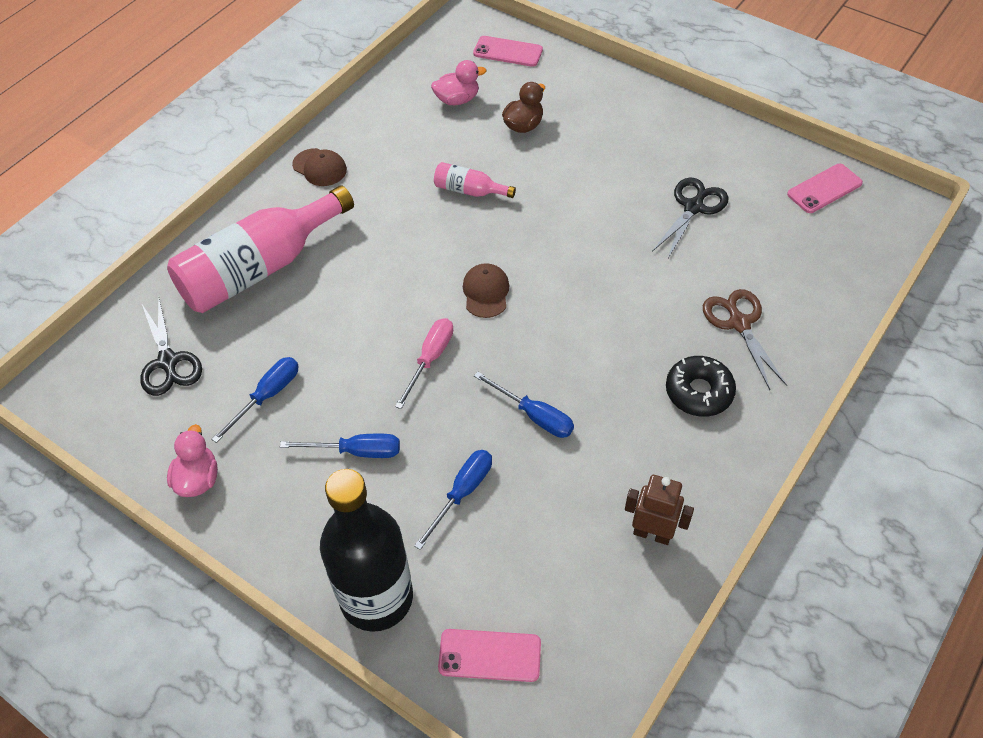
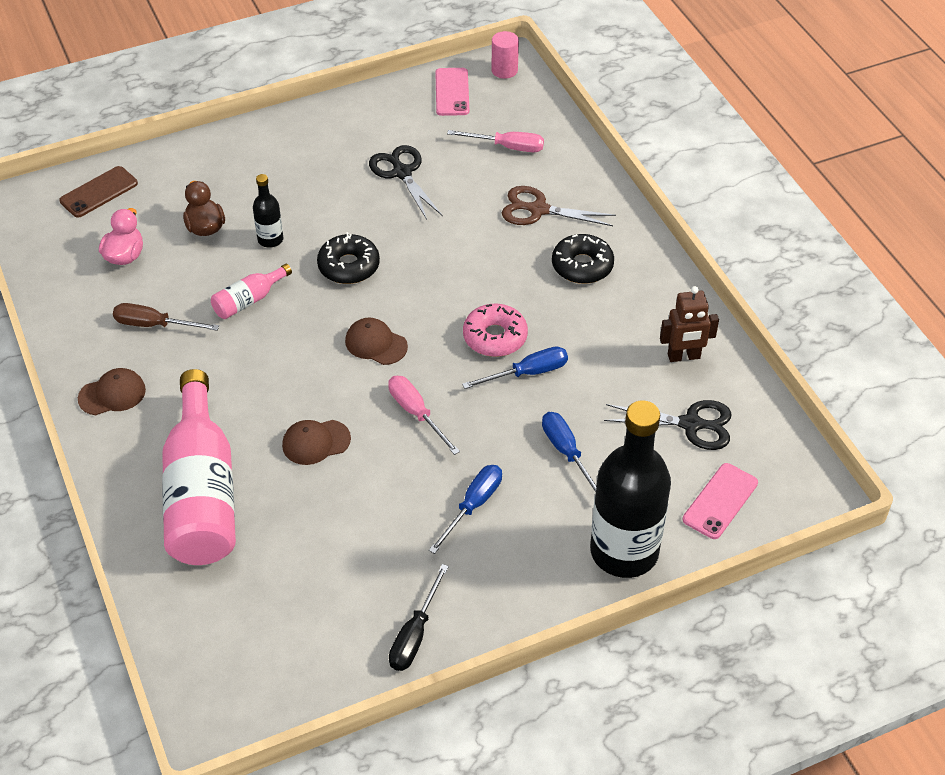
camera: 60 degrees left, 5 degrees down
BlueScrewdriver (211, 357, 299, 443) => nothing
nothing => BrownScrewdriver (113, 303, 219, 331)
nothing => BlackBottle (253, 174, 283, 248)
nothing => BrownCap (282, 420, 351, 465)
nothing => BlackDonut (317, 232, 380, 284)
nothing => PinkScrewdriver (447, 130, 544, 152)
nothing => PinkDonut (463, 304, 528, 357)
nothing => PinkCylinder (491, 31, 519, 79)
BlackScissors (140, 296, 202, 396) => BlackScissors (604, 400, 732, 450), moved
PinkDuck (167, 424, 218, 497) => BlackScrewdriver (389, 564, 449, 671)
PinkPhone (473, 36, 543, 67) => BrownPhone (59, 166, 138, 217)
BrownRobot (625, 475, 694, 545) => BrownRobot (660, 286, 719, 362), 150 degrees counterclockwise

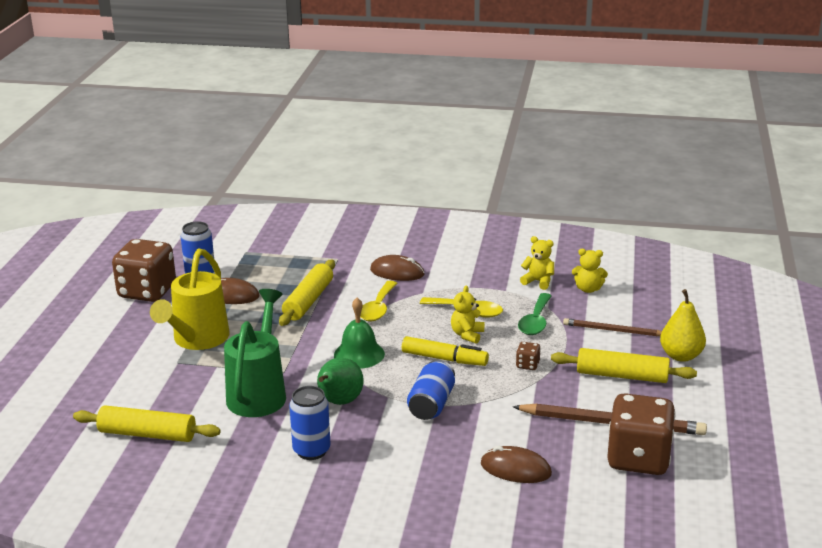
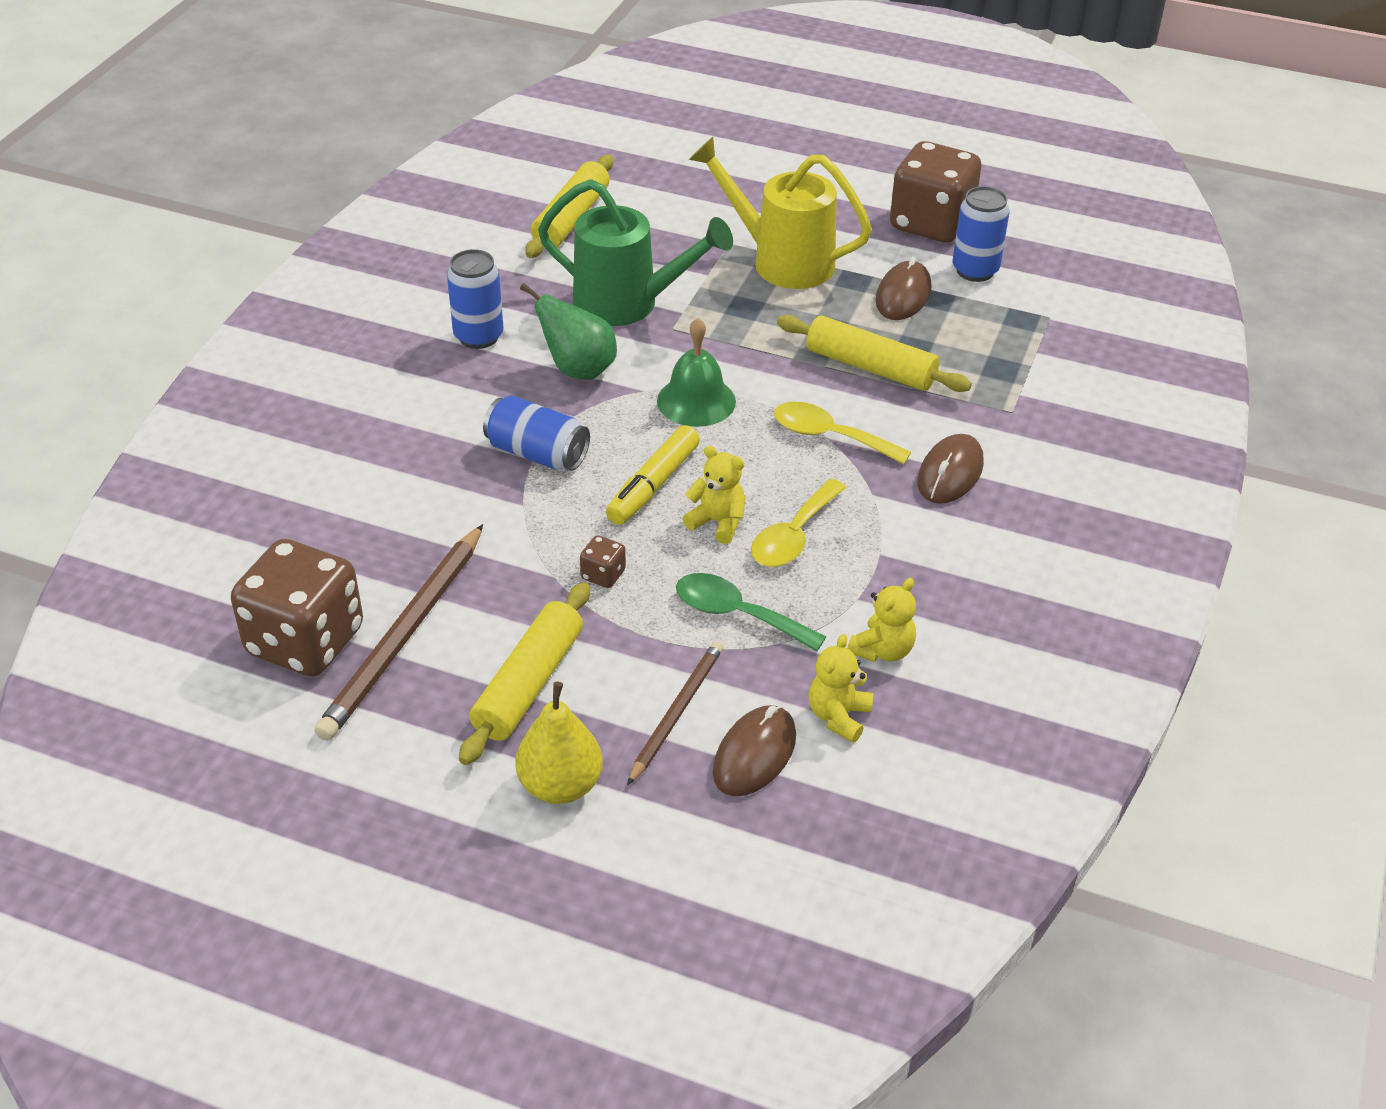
camera: 100 degrees right, 15 degrees up
BrownMouse (481, 446, 552, 483) => BrownMouse (713, 705, 796, 796), moved

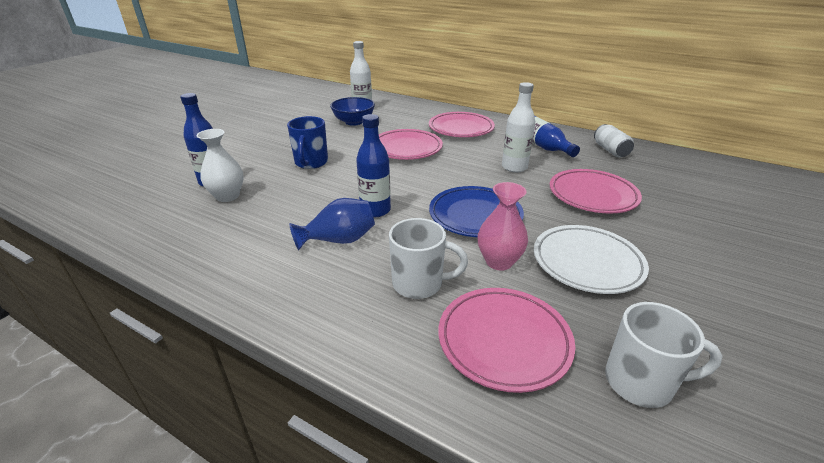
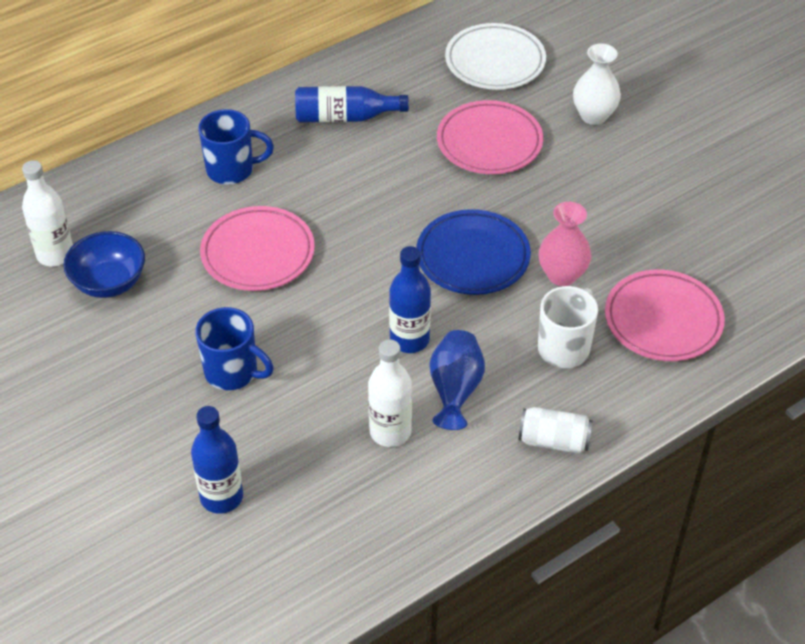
camera: 65 degrees left, 15 degrees up
WhiteMug (605, 302, 723, 408) => nothing
WhiteVase (196, 129, 243, 202) => WhiteVase (573, 43, 621, 125), moved
WhiteBottle (502, 82, 535, 173) => WhiteBottle (368, 339, 412, 447), moved
WhitePlate (534, 225, 649, 294) => WhitePlate (445, 23, 546, 90), moved
WhiteCan (594, 124, 634, 157) => WhiteCan (518, 407, 593, 454), moved
PinkPlate (429, 112, 495, 137) => BlueMug (198, 109, 274, 184)

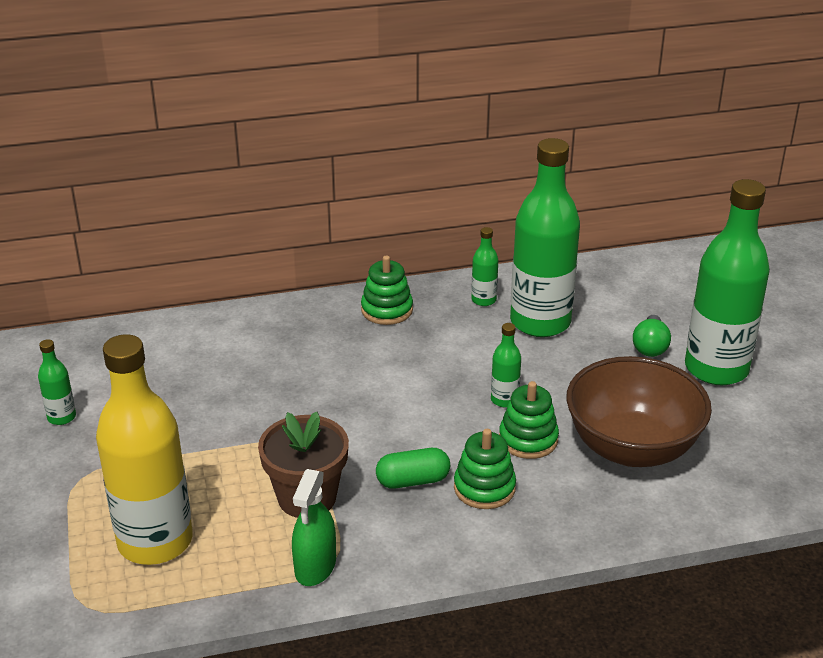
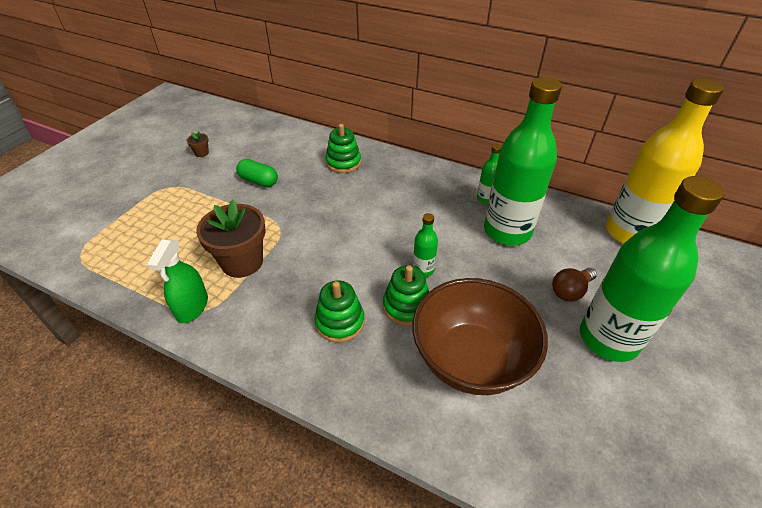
camera: 40 degrees right, 10 degrees up
YellowBottle (96, 334, 193, 565) => YellowBottle (606, 78, 724, 244), moved
GreenStackingToy (361, 255, 413, 325) => GreenStackingToy (325, 124, 361, 173), moved
GreenCapsule (376, 448, 450, 489) => GreenCapsule (236, 159, 278, 187), moved
GreenBottle (38, 339, 76, 425) => BrownFlowerPot (187, 131, 209, 157)
GreenLightBulb (633, 315, 671, 357) => BrownLightBulb (552, 268, 597, 302)
GreenSprayBottle (292, 469, 336, 586) => GreenSprayBottle (147, 239, 208, 323), 45 degrees counterclockwise

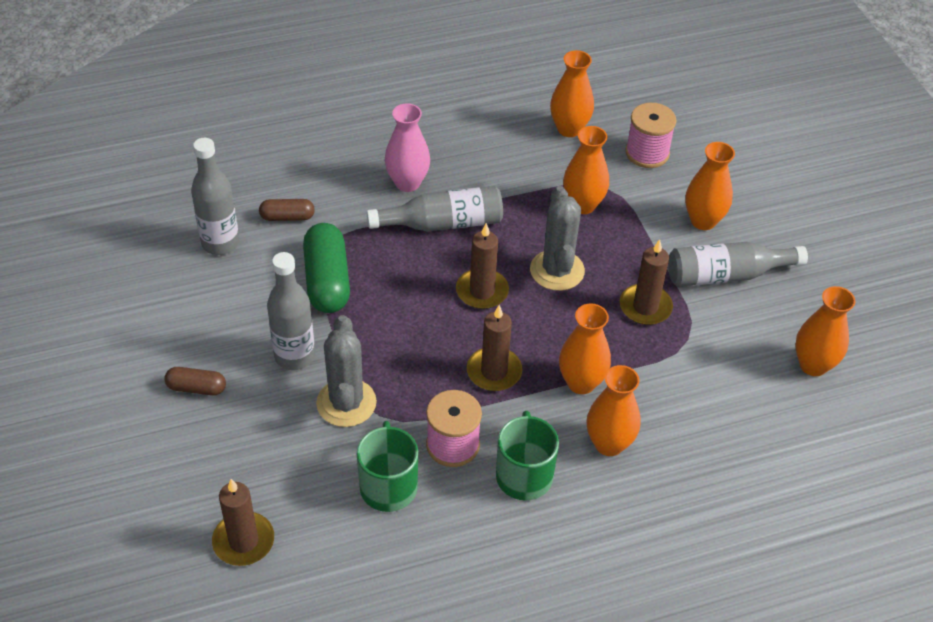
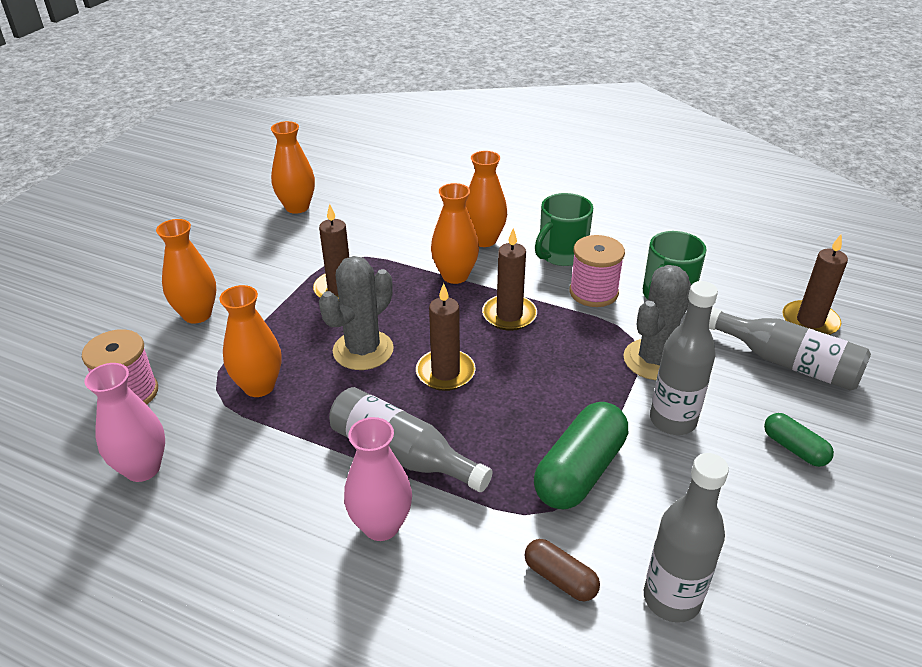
camera: 135 degrees left, 10 degrees down
GreyBottle (668, 242, 808, 287) => GreyBottle (709, 307, 871, 391), moved
BrownCapsule (164, 367, 226, 396) => GreenCapsule (764, 413, 834, 467)
OrangeVase (550, 50, 594, 137) => PinkVase (84, 363, 165, 482)

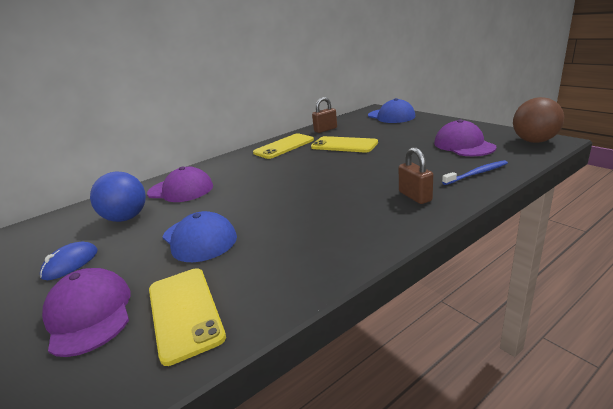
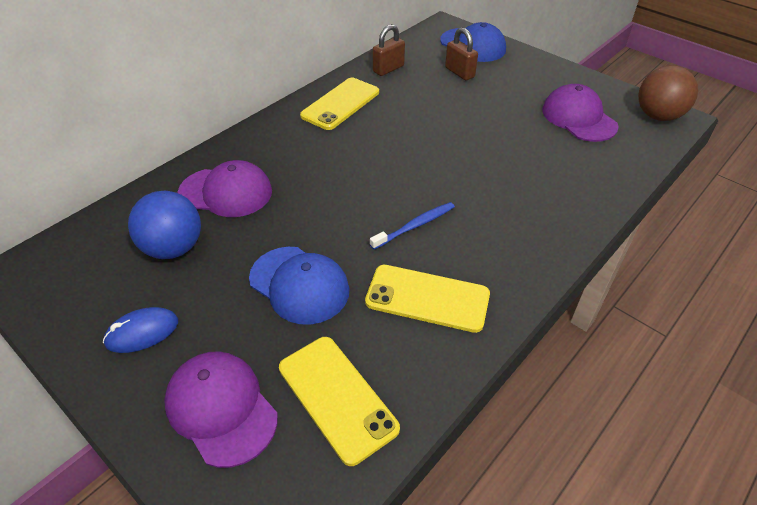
camera: 15 degrees left, 20 degrees up
YellowPhone (311, 136, 378, 152) => YellowPhone (365, 265, 490, 333), moved
BrownPadlock (399, 147, 433, 204) => BrownPadlock (445, 27, 478, 80), moved
BlueToothbrush (442, 160, 508, 185) => BlueToothbrush (370, 202, 455, 250), moved
BlueMouse (40, 242, 97, 280) => BlueMouse (103, 307, 178, 353), 45 degrees clockwise

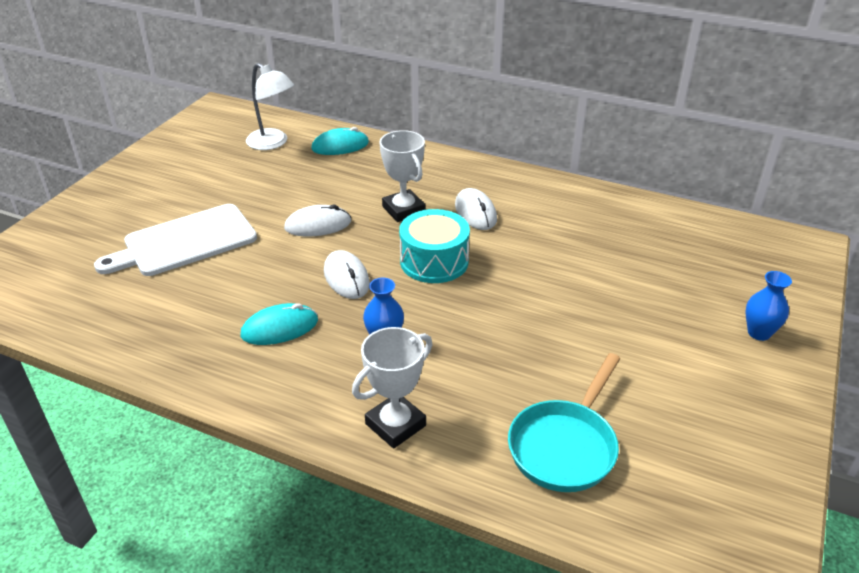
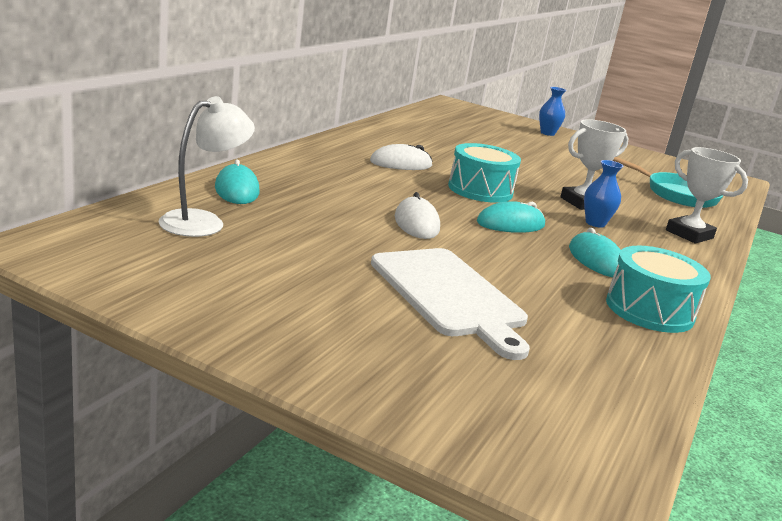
camera: 90 degrees left, 15 degrees down
nothing => TurquoiseDrum (606, 246, 711, 333)
WhiteTrophy (379, 130, 425, 222) => WhiteTrophy (560, 119, 628, 210), moved
WhiteMouse (324, 250, 370, 299) => TurquoiseMouse (477, 201, 545, 233)

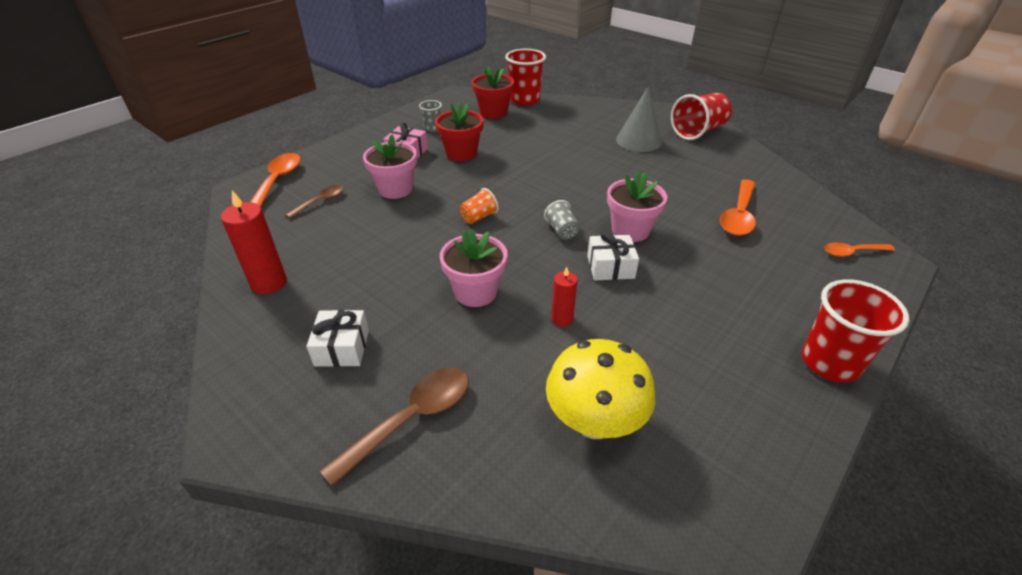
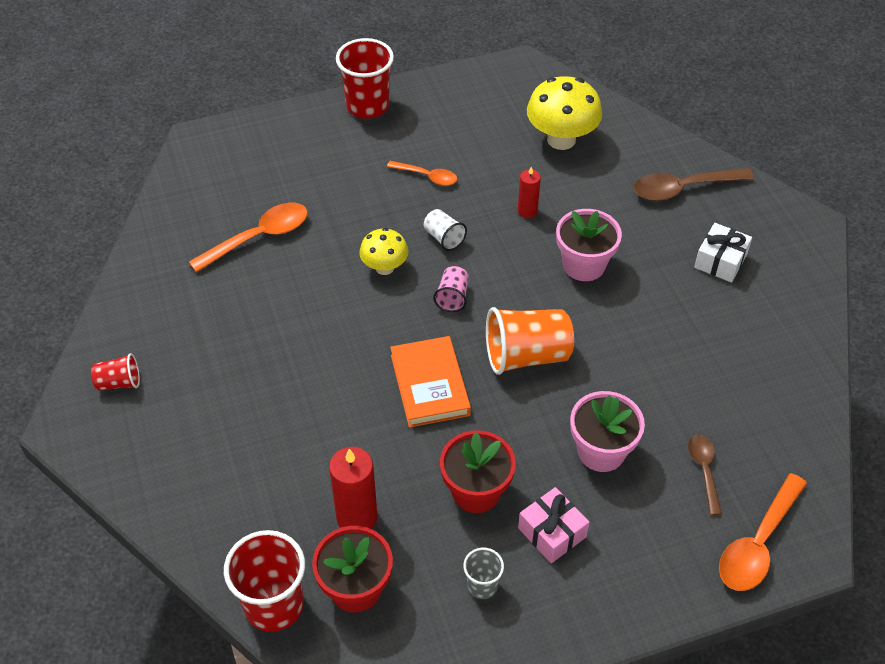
camera: 150 degrees left, 10 degrees up
GreyCone (616, 86, 662, 152) => nothing
nothing => OrangeBook (390, 336, 471, 428)
RedCandle (221, 190, 287, 294) => RedCandle (329, 447, 377, 529), moved
OrangeSpoon (824, 242, 895, 257) => OrangeSpoon (387, 161, 457, 186), moved
WhiteGift (587, 231, 639, 280) => WhiteCup (424, 209, 467, 251)
PinkFlowerPot (607, 172, 667, 242) => YellowMushroom (359, 228, 409, 275)
GreyCup (544, 200, 580, 240) => PinkCup (433, 266, 469, 312)
BrownSpoon (285, 185, 344, 218) => BrownSpoon (688, 434, 722, 515), 105 degrees clockwise
OrangeCup (459, 188, 499, 224) => OrangeCup (486, 307, 574, 375), x1.92
RedCup (671, 93, 732, 140) => RedCup (91, 353, 140, 391), x0.52

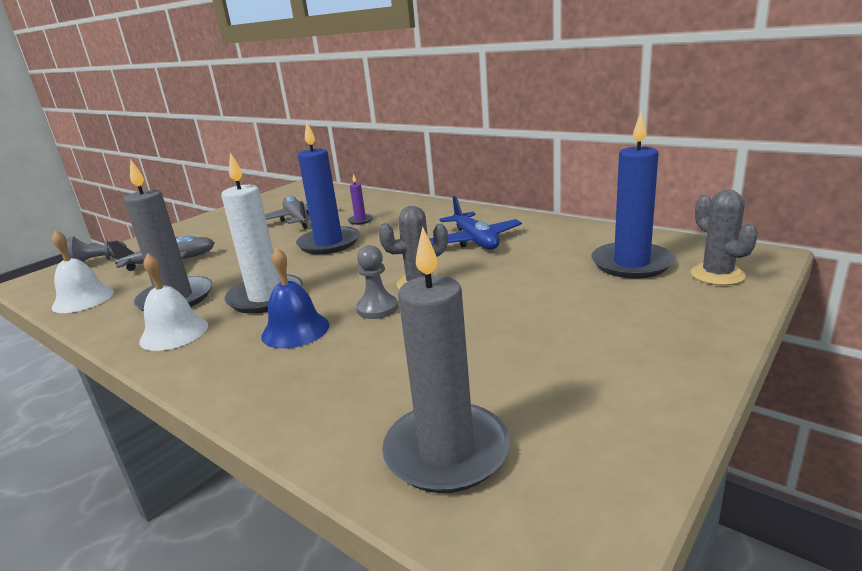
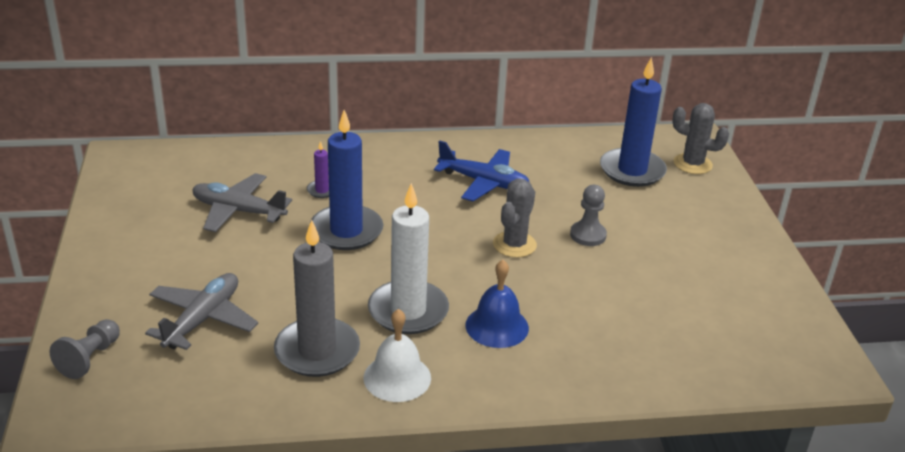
camera: 50 degrees left, 10 degrees up
WhiteBell (52, 230, 114, 313) => nothing
GreyCandle (382, 227, 510, 493) => nothing
GreyPawn (356, 245, 398, 319) => GreyPawn (570, 185, 607, 246), moved

